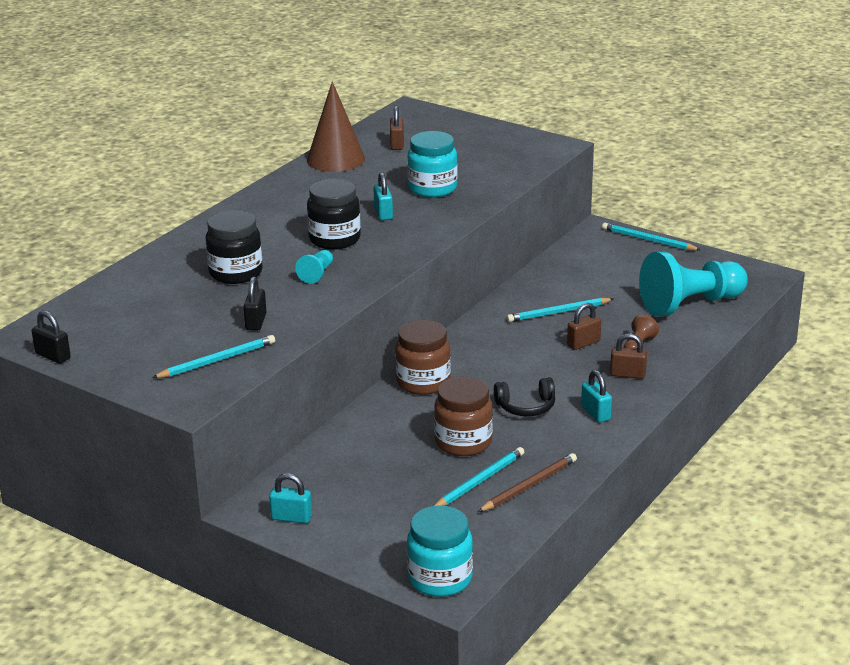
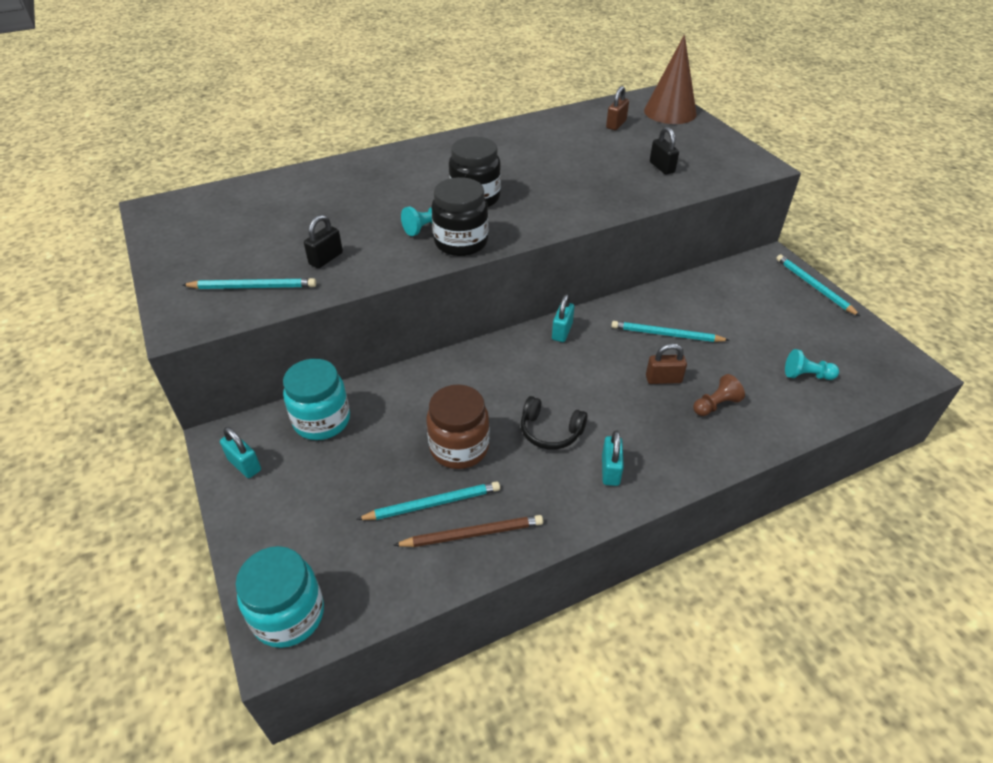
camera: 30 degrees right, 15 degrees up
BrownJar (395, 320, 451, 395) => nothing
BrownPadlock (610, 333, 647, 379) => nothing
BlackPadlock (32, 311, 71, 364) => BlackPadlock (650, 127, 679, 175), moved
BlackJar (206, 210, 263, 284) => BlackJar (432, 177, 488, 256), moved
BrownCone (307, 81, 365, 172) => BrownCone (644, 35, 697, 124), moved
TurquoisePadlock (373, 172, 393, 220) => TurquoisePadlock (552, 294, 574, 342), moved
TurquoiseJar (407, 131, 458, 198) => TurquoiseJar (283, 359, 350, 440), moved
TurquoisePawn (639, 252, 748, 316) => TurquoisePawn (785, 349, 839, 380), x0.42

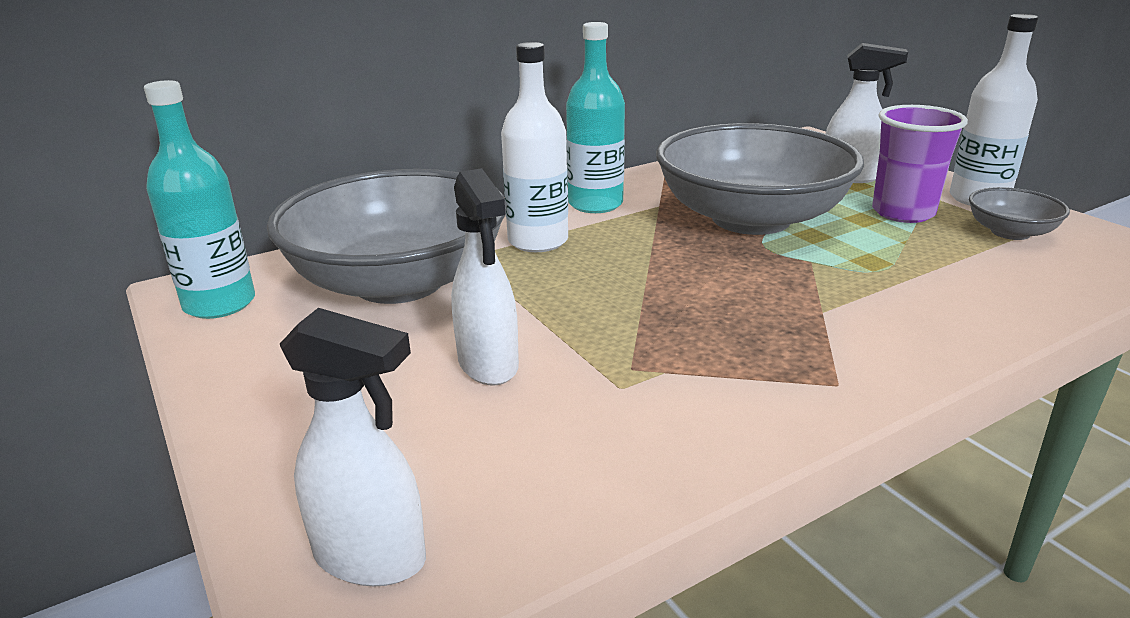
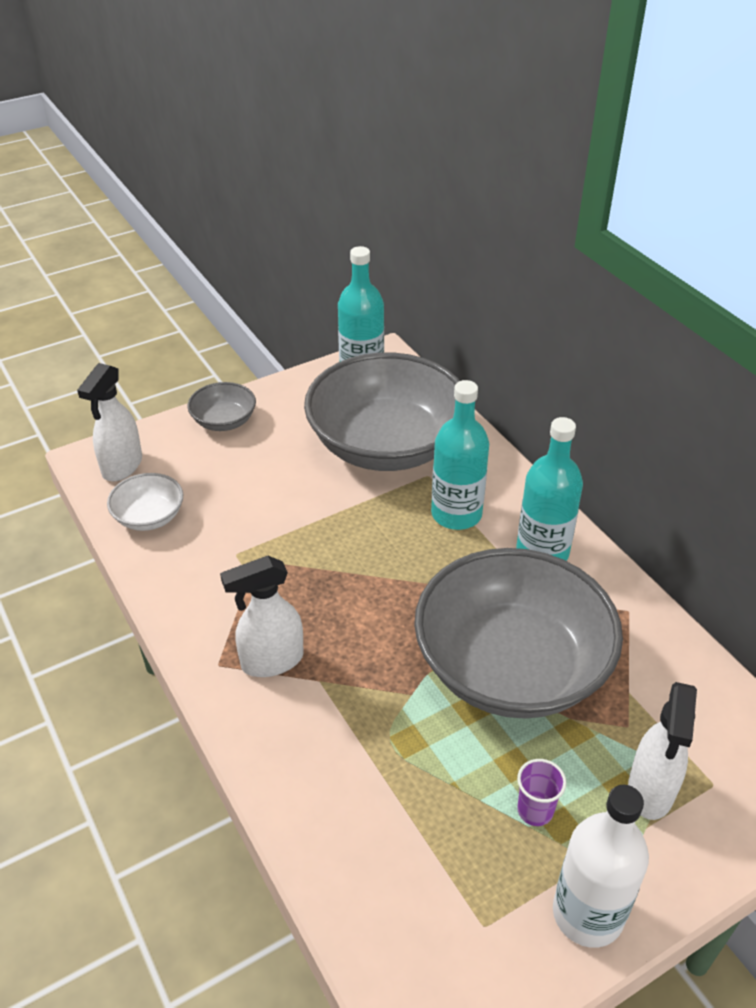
camera: 90 degrees right, 15 degrees up
nothing => WhiteBowl (107, 473, 184, 531)
WhiteSprayBottle (451, 168, 519, 386) => WhiteSprayBottle (220, 556, 304, 677), moved
GreyBowl (969, 187, 1070, 240) => GreyBowl (187, 382, 256, 431), moved
WhiteBottle (501, 42, 568, 252) => TurquoiseBottle (431, 380, 489, 530)
PurpleCup (872, 105, 968, 223) => PurpleCup (517, 759, 567, 826), x0.52

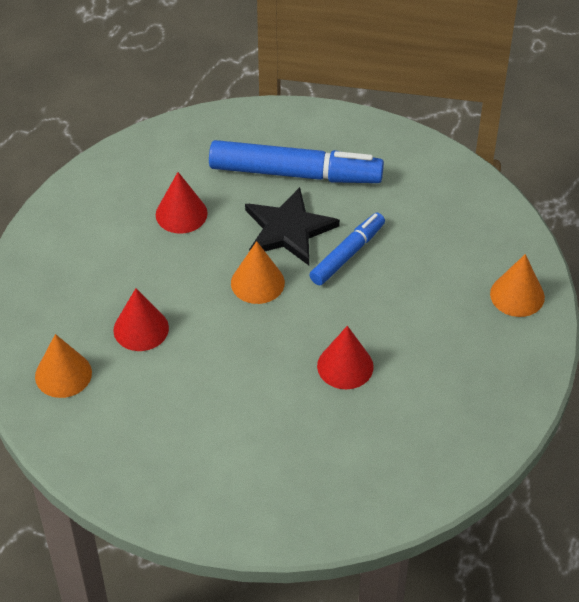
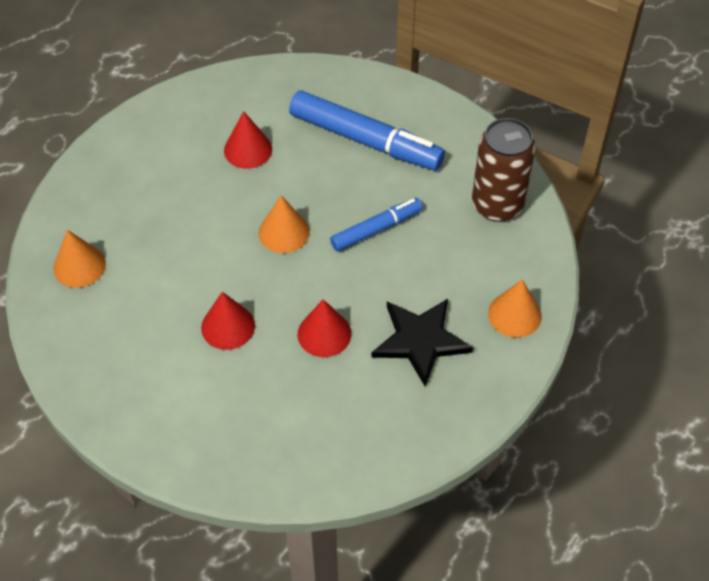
camera: 20 degrees right, 5 degrees up
nothing => BrownCan (472, 118, 536, 222)
RedCone (113, 288, 169, 351) => RedCone (201, 292, 255, 350), moved
BlackStar (245, 187, 340, 265) => BlackStar (371, 299, 473, 387), moved

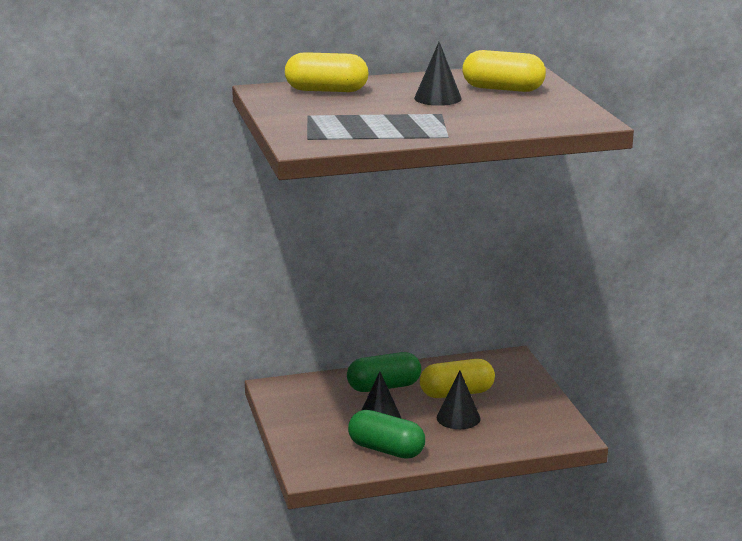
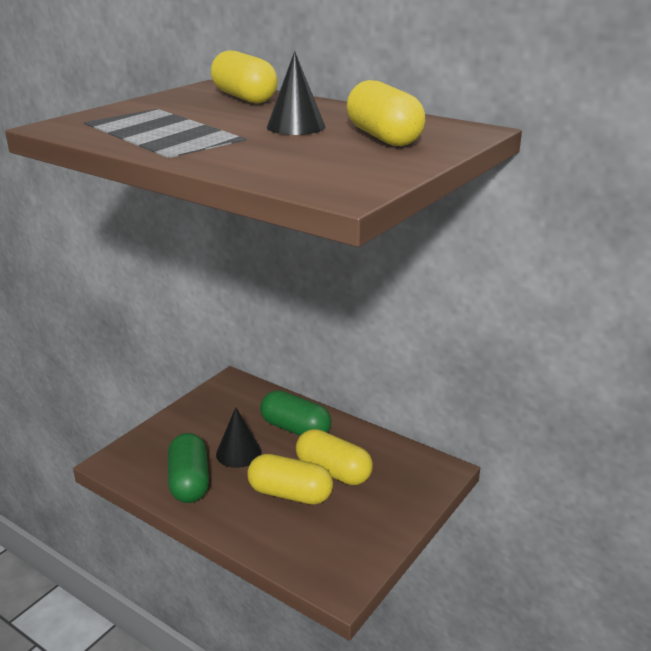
camera: 50 degrees right, 5 degrees up
BlackCone (437, 371, 481, 429) => YellowCapsule (247, 454, 333, 505)

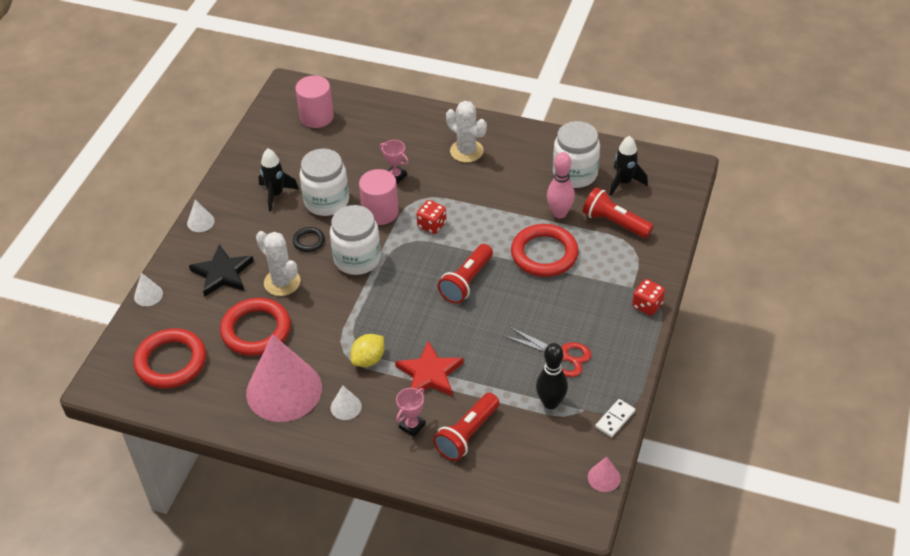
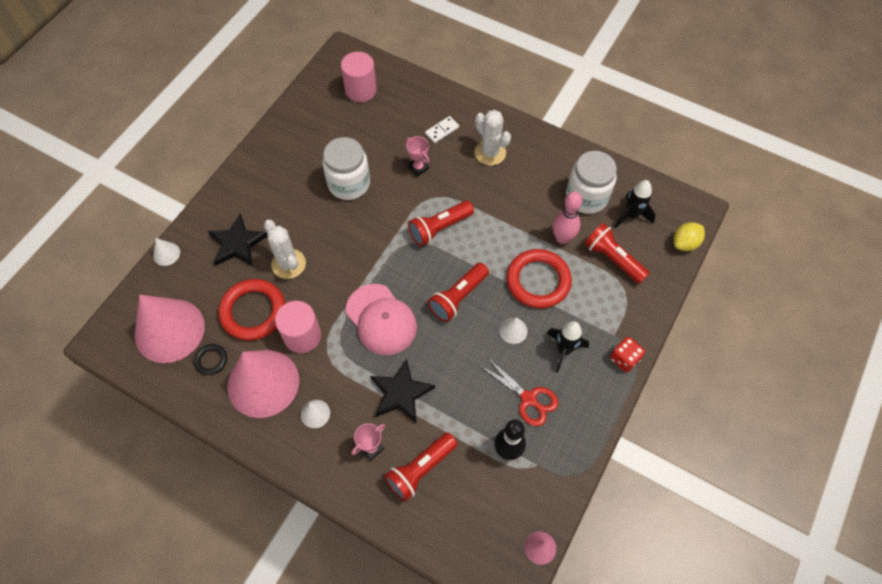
camera: 10 degrees right, 15 degrees up
WhiteJar (330, 205, 381, 275) => nothing
nothing => PinkCap (346, 284, 417, 355)
WhiteCone (187, 200, 215, 232) => WhiteCone (499, 317, 528, 344), moved
BlackRocket (259, 148, 299, 212) => BlackRocket (547, 321, 589, 373), moved
BlackRing (293, 227, 325, 252) => BlackRing (194, 344, 227, 375), moved
YellowLemon (350, 334, 385, 367) => YellowLemon (673, 222, 705, 251), moved
PinkCylinder (359, 169, 399, 225) => PinkCylinder (275, 301, 321, 353), moved
WhiteDomino (595, 399, 635, 437) => WhiteDomino (425, 116, 459, 143), moved
RedRing (134, 328, 206, 388) => PinkCone (135, 295, 205, 363)
RedDice (417, 200, 446, 234) => RedFlashlight (408, 201, 474, 246)
RedStar (395, 341, 463, 396) => BlackStar (370, 359, 435, 422)

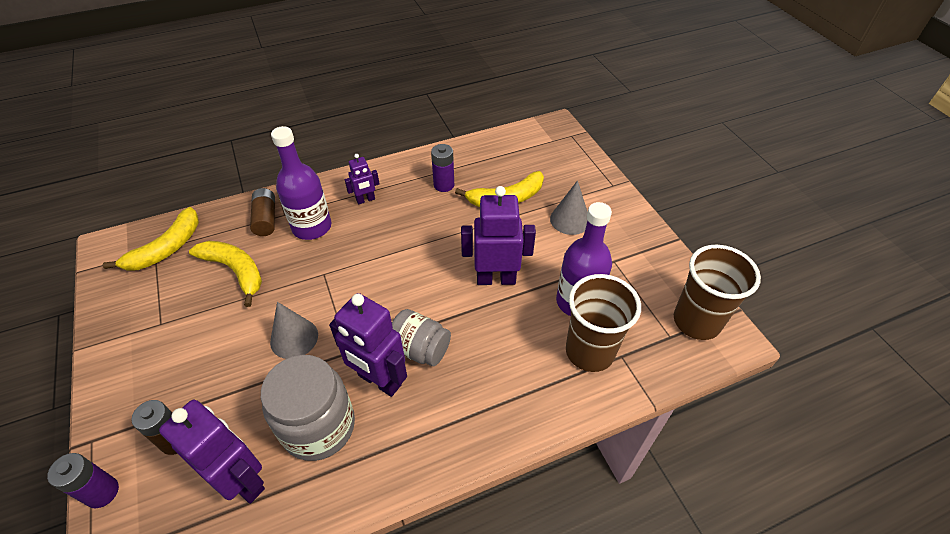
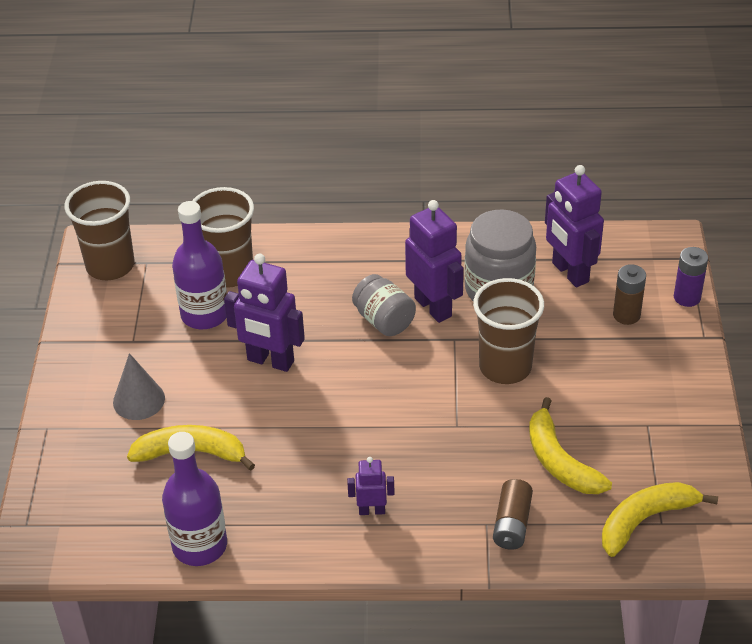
camera: 155 degrees left, 5 degrees down
PurpleBattery (431, 144, 454, 192) => nothing
PurpleBottle (271, 126, 331, 240) => PurpleBottle (162, 432, 227, 566), moved
GreyCone (270, 302, 318, 359) => BrownCup (473, 278, 544, 384)

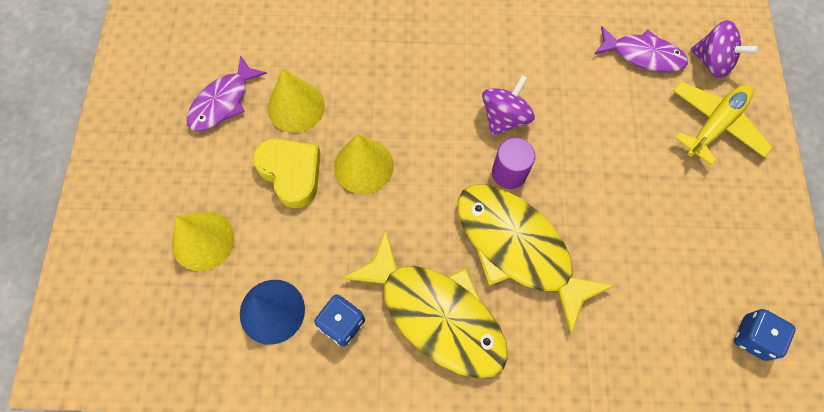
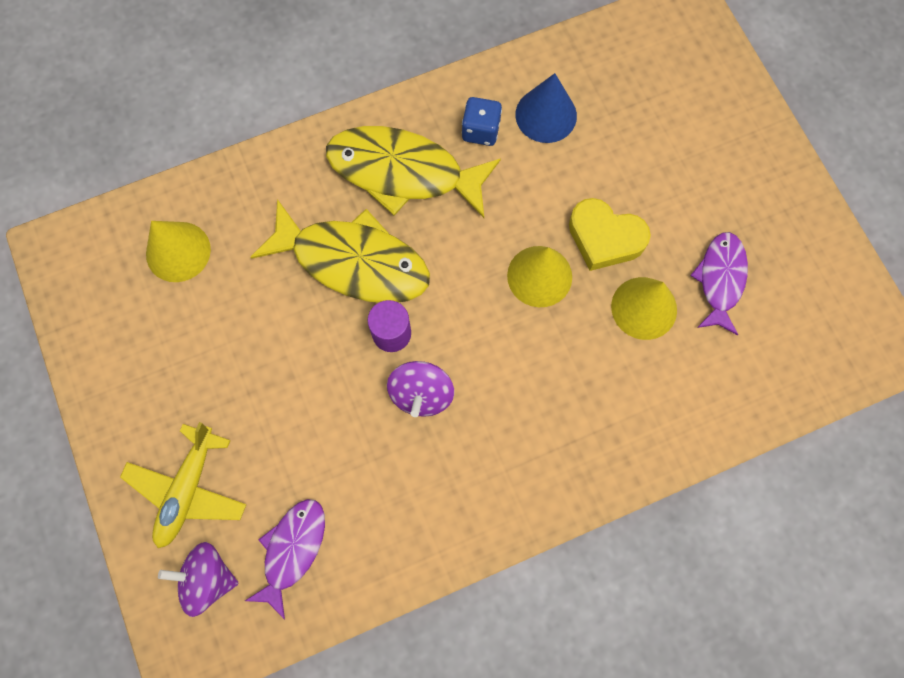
camera: 155 degrees right, 5 degrees up
BlueDice (734, 309, 796, 361) => nothing
YellowCone (172, 211, 235, 271) => YellowCone (146, 221, 211, 282), moved
PurpleFish (594, 26, 688, 72) => PurpleFish (245, 499, 325, 620), 120 degrees clockwise

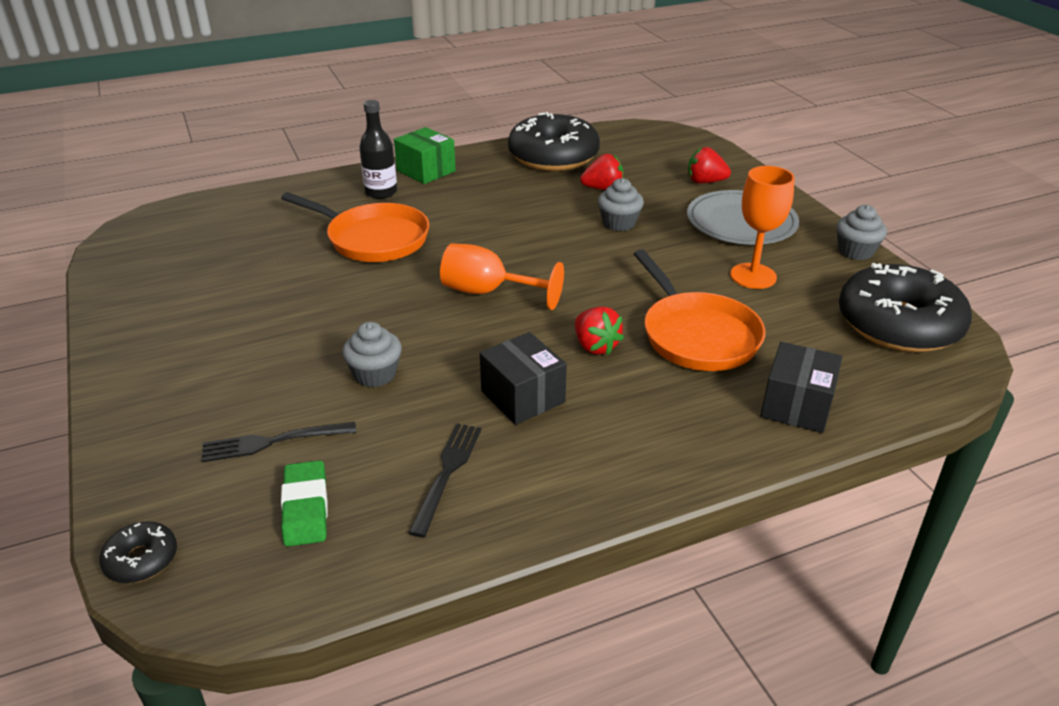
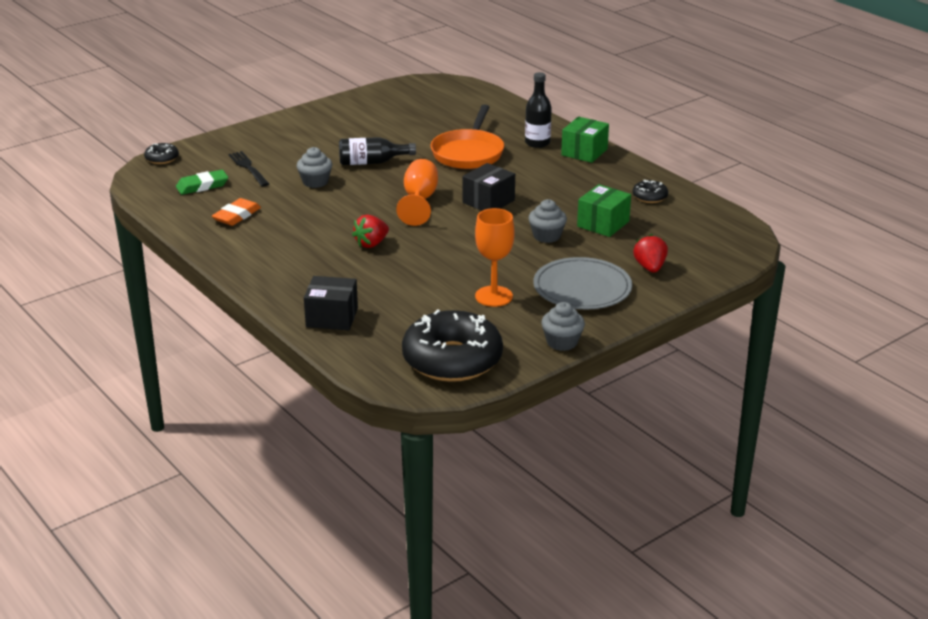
camera: 75 degrees right, 5 degrees down
OrangePan (634, 249, 765, 371) => nothing
nothing => BlackBottle (339, 137, 416, 165)
BlackBox (480, 332, 567, 425) => BlackBox (463, 163, 515, 211), moved
BlackFork (408, 423, 482, 537) => OrangeEraser (212, 198, 261, 226)
RedStrawberry (580, 154, 624, 190) => GreenBox (577, 184, 631, 237)
BlackDonut (508, 112, 600, 171) => BlackDonut (633, 180, 668, 203), x0.43

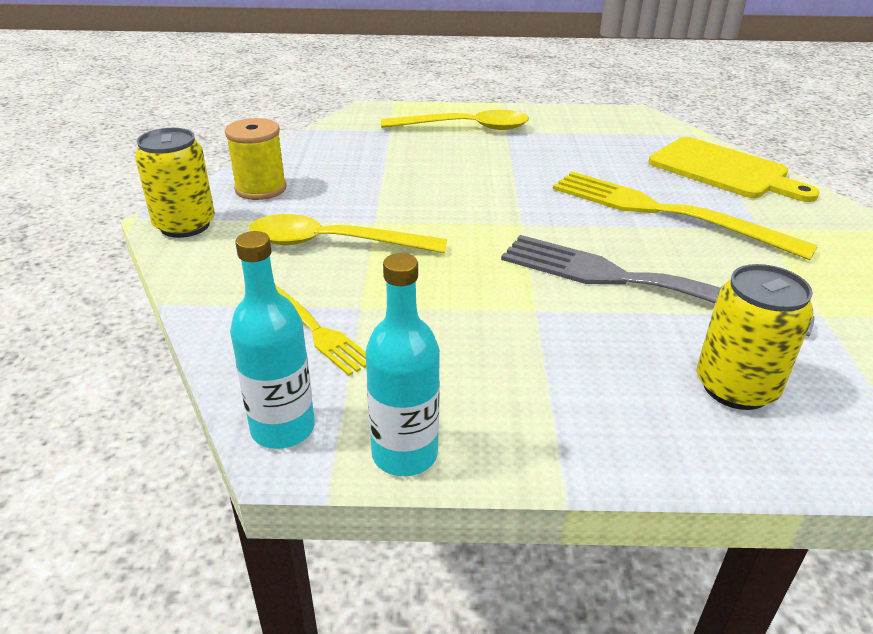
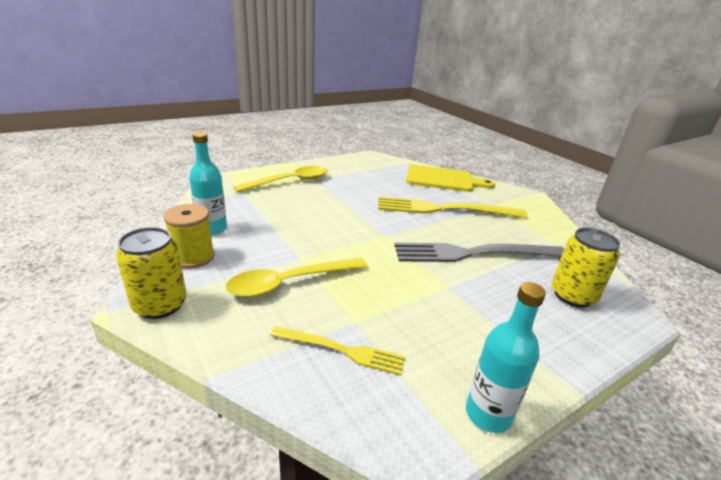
camera: 35 degrees left, 5 degrees down
TurquoiseBottle (230, 231, 315, 449) => TurquoiseBottle (189, 132, 227, 235), moved

